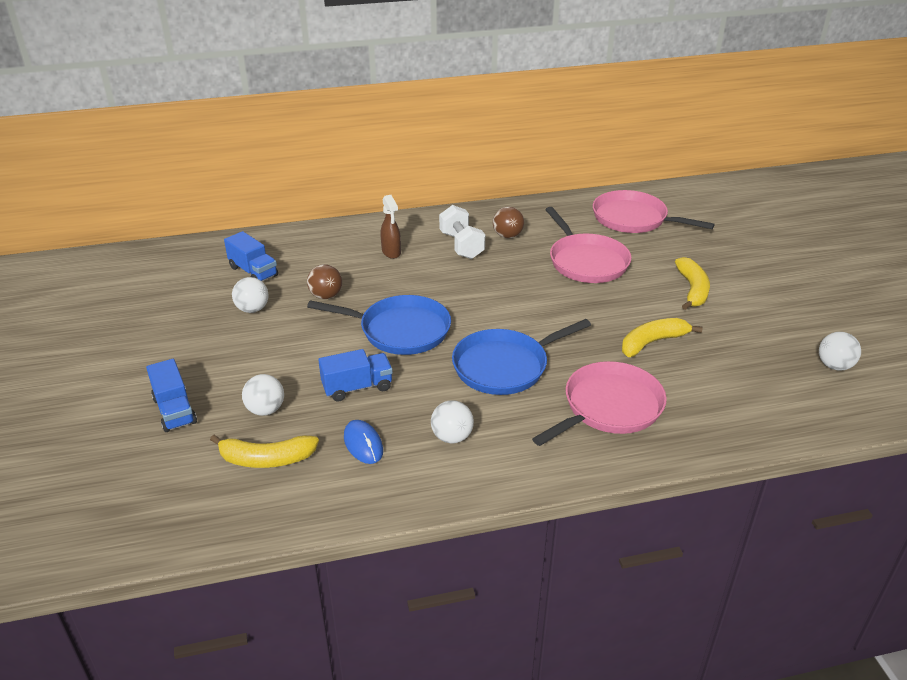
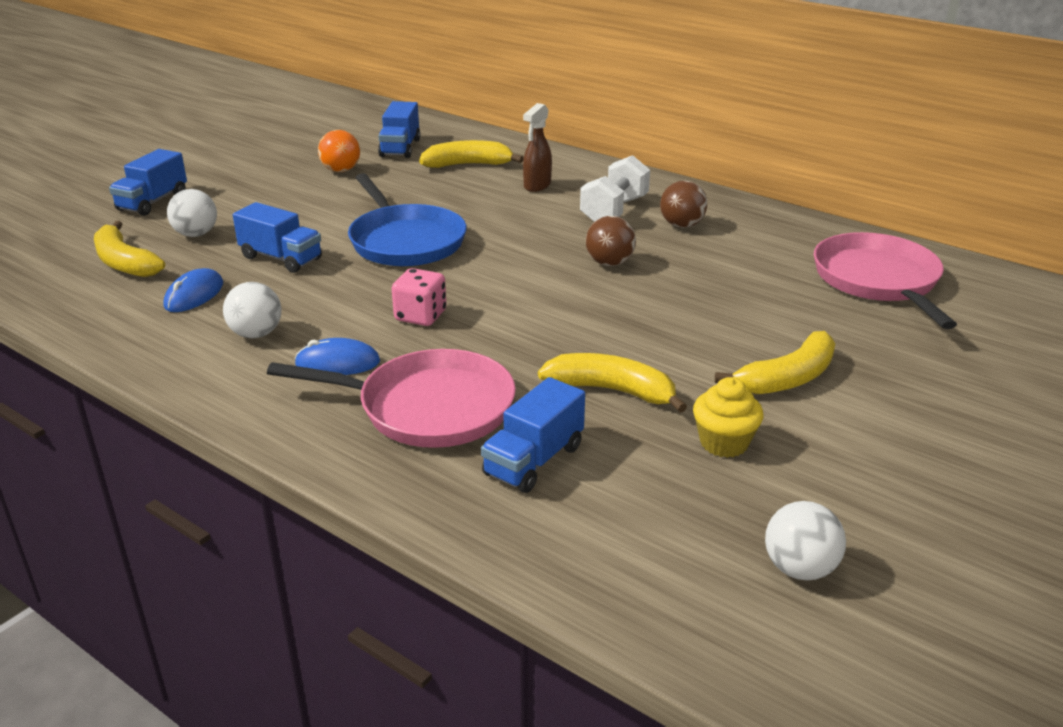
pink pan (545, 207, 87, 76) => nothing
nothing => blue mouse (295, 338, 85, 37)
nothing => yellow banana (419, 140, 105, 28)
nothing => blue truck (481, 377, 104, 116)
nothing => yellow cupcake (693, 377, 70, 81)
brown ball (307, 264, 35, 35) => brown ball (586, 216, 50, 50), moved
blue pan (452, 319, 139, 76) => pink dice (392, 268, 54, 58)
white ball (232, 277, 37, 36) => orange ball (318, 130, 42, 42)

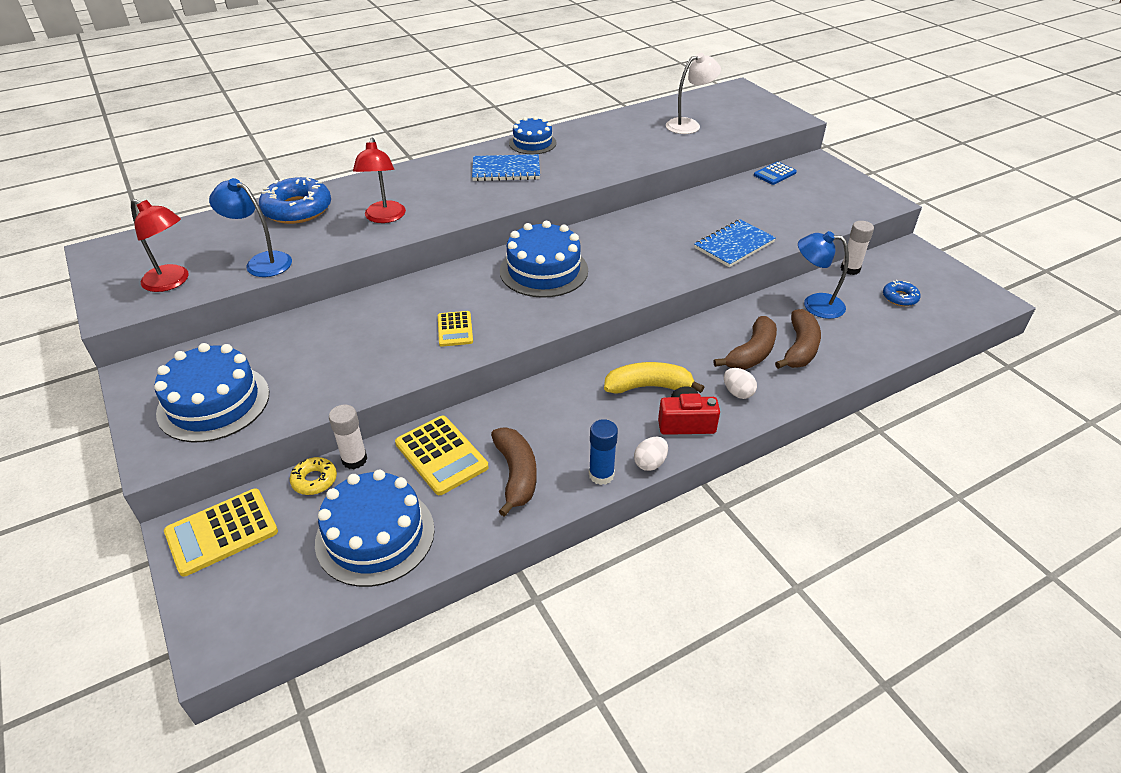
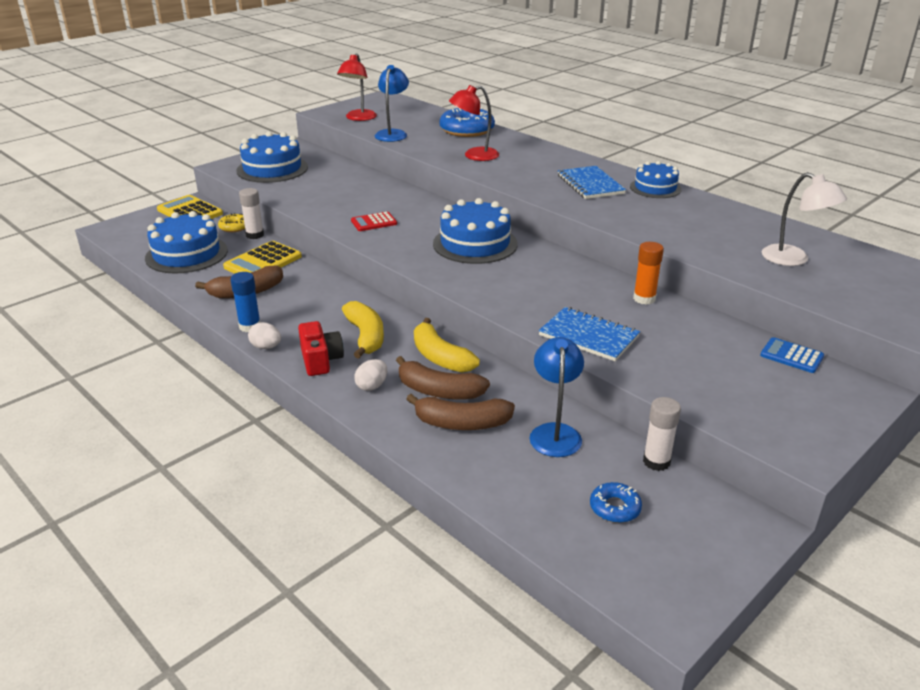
nothing => yellow banana (414, 318, 66, 55)
nothing => orange glue stick (633, 242, 31, 63)
yellow calculator (438, 311, 35, 36) => red calculator (351, 212, 46, 19)

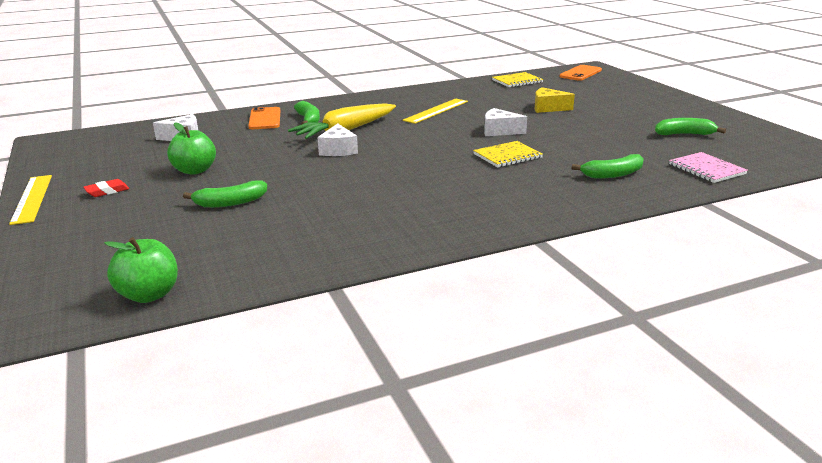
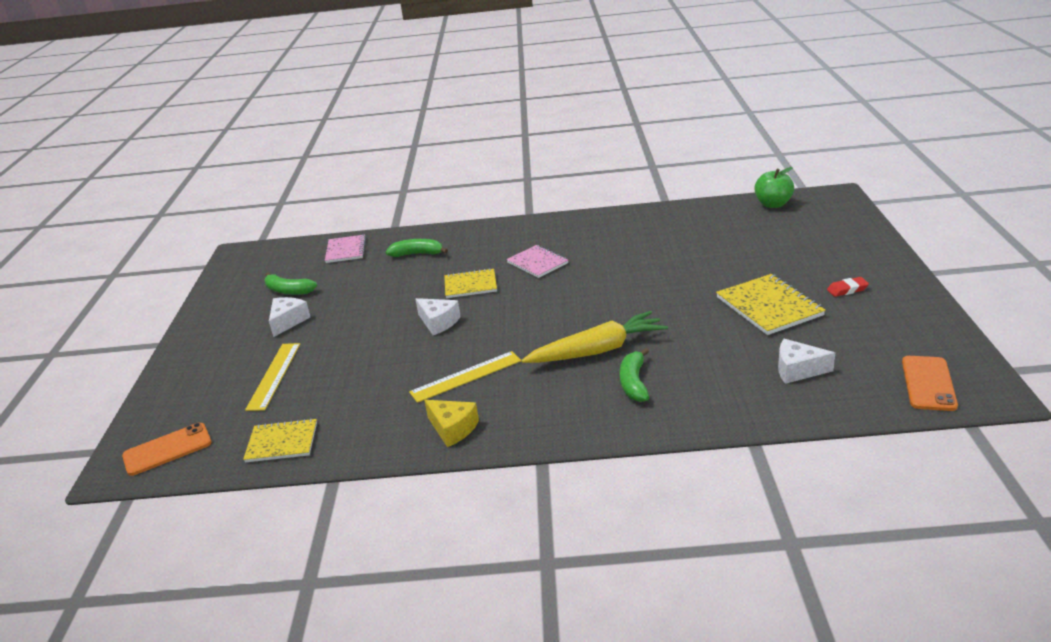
green banana (183, 180, 84, 28) => nothing
nothing => pink notebook (506, 245, 62, 33)
yellow ruler (9, 175, 43, 50) => yellow ruler (245, 343, 55, 68), moved
orange phone (248, 107, 32, 22) => orange phone (902, 356, 56, 55), moved
white cheese (317, 123, 41, 33) => white cheese (269, 297, 41, 40), moved
yellow cheese (535, 87, 40, 26) => yellow cheese (424, 400, 55, 47), moved
green apple (167, 123, 49, 52) => yellow notebook (716, 274, 110, 61)

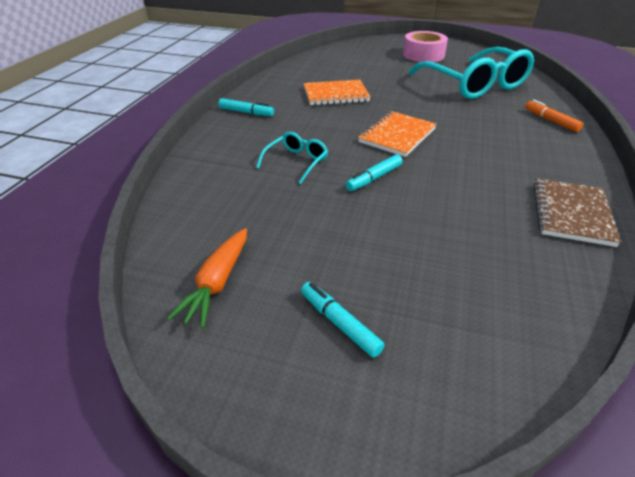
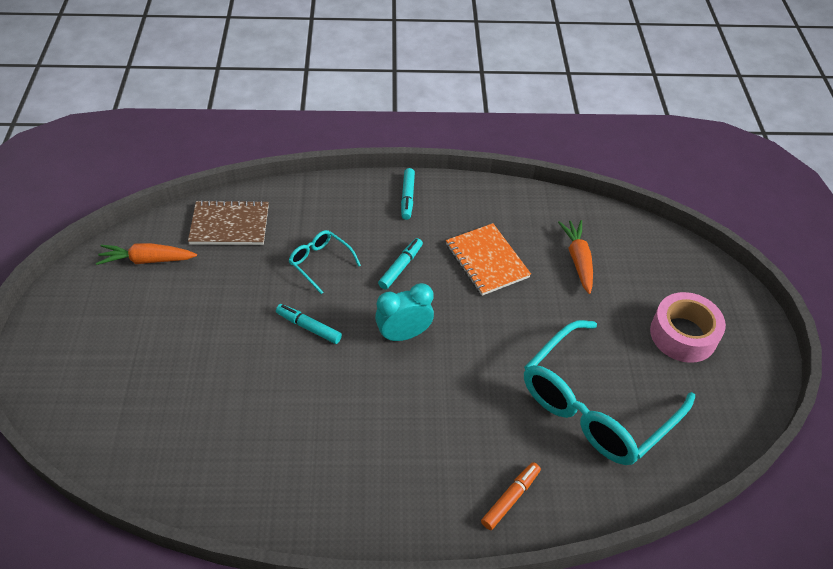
nothing => orange carrot (558, 220, 35, 74)
turquoise marker (301, 282, 84, 76) => turquoise marker (378, 238, 45, 52), moved
brown notebook (533, 178, 88, 69) => brown notebook (188, 200, 81, 45), moved
orange notebook (358, 111, 79, 46) => turquoise clock (375, 283, 59, 59)
turquoise glasses (256, 132, 72, 52) => turquoise glasses (288, 230, 73, 64), 150 degrees counterclockwise

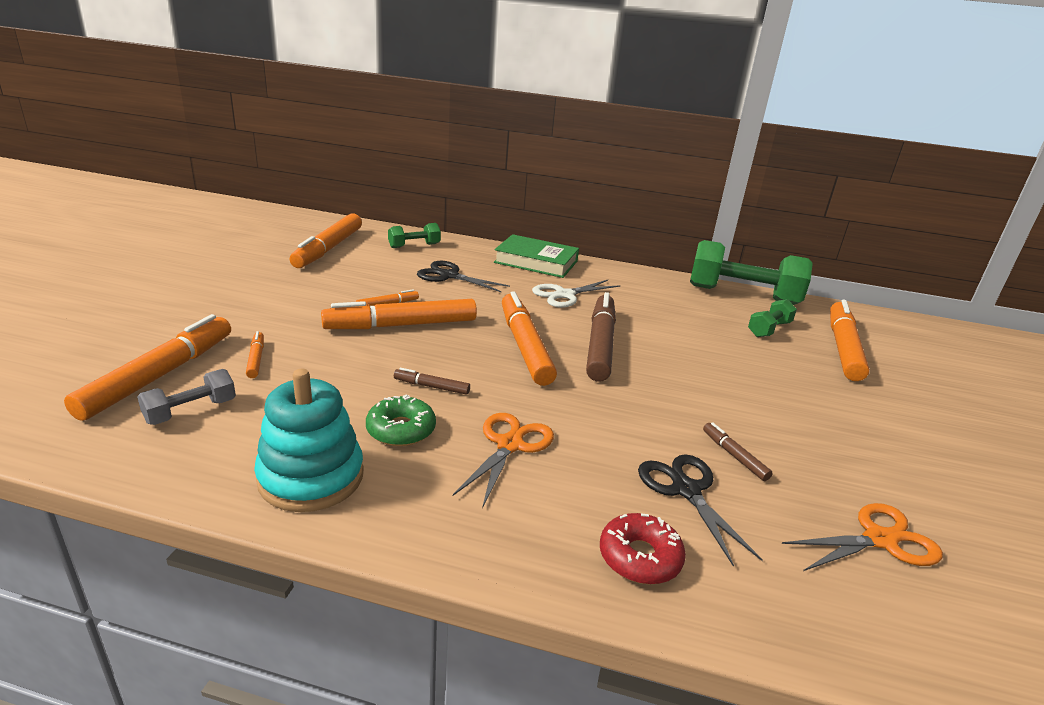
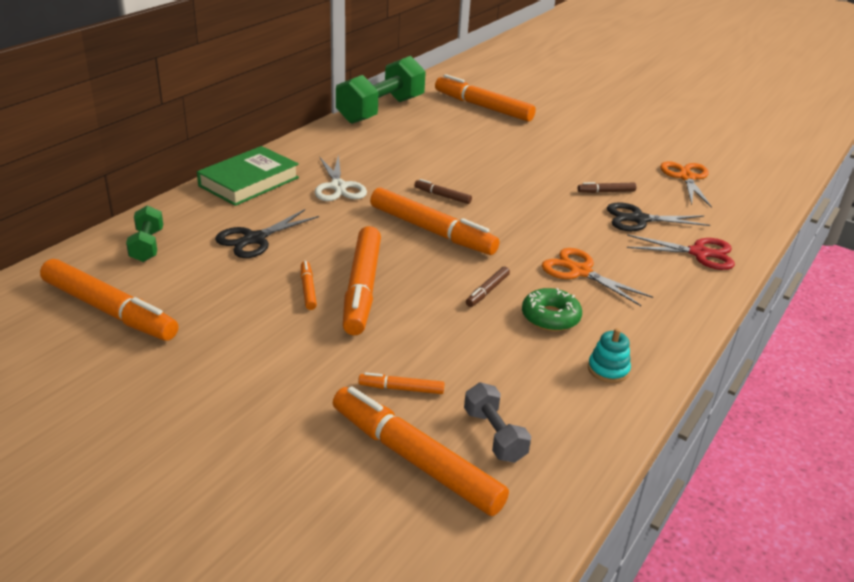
green dumbbell (748, 299, 49, 38) => nothing
red donut (600, 513, 86, 71) => red scissors (627, 234, 108, 36)
orange marker (502, 291, 55, 95) => orange marker (370, 187, 129, 68), 150 degrees counterclockwise
turquoise stacking toy (254, 369, 110, 143) => turquoise stacking toy (588, 328, 43, 55), x0.49
brown marker (586, 292, 30, 90) => brown marker (415, 179, 57, 25), x0.45

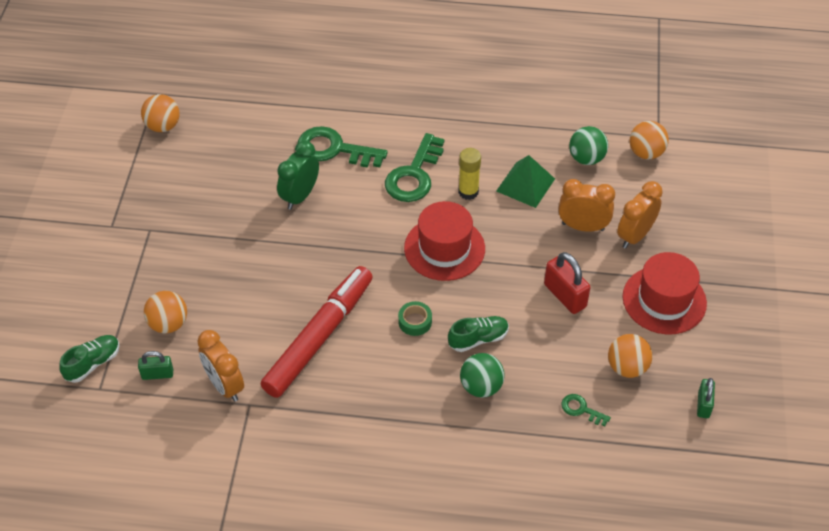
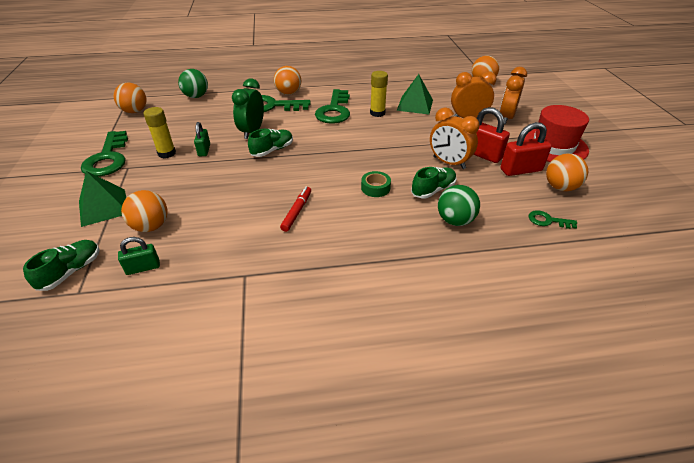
red hat (404, 201, 81, 80) => nothing
nothing => green pyramid (79, 171, 47, 56)
nothing => green key (81, 131, 47, 45)
nothing => yellow glue stick (143, 107, 33, 51)
nothing => green shoe (248, 129, 45, 28)
nothing => orange ball (274, 66, 27, 29)
nothing => red padlock (500, 122, 52, 54)
orange clock (197, 330, 47, 72) => orange clock (430, 107, 50, 62), moved
green ball (569, 126, 39, 39) => green ball (178, 69, 30, 29), moved
green padlock (697, 378, 18, 40) => green padlock (194, 122, 16, 34), moved
red marker (261, 266, 112, 132) => red marker (280, 187, 31, 45), x0.42

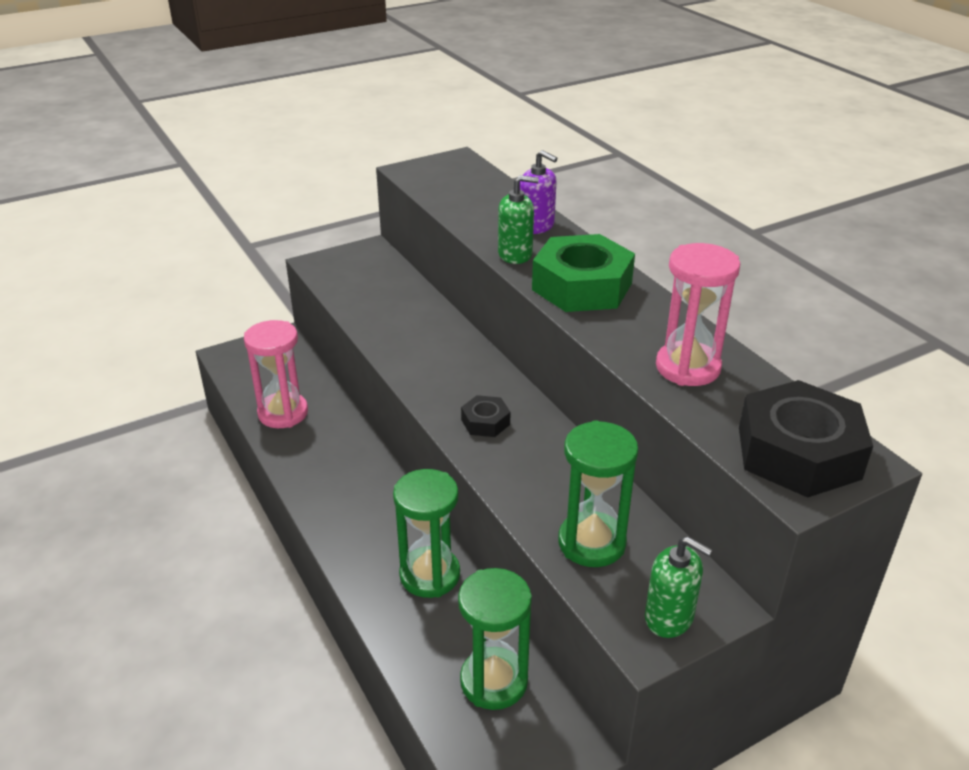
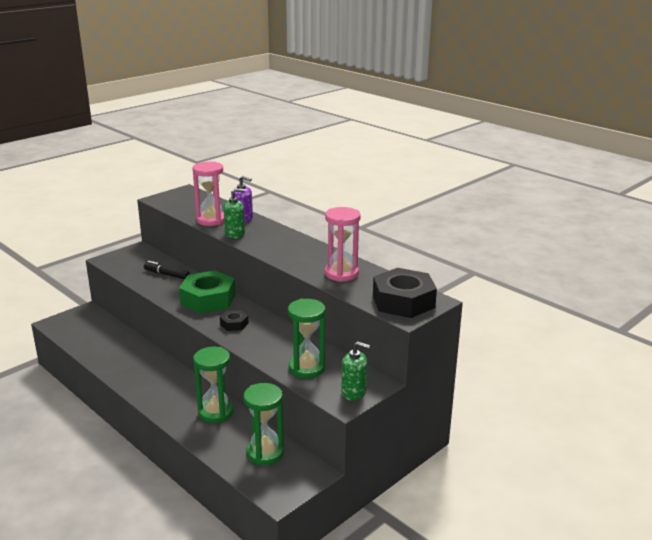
nothing => black marker (144, 261, 46, 18)
pink hourglass (244, 320, 64, 108) => pink hourglass (192, 161, 32, 65), moved
green nut (532, 234, 103, 78) => green nut (179, 270, 57, 44), moved

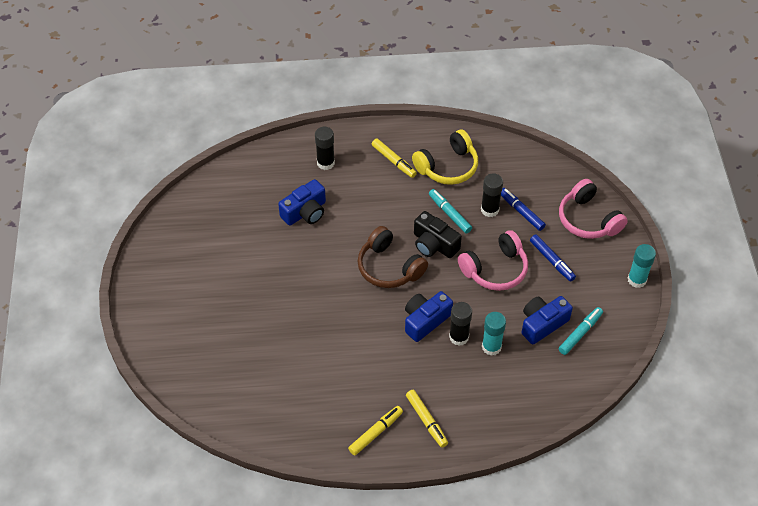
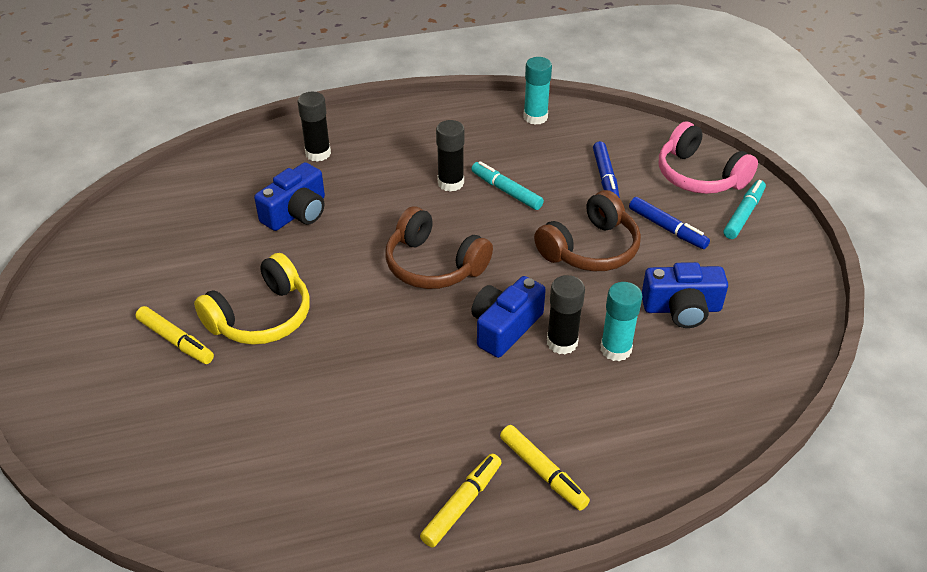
black camera (414, 211, 48, 47) => nothing
yellow marker (372, 139, 45, 39) => yellow marker (135, 306, 79, 58), moved
yellow headphones (412, 129, 66, 56) => yellow headphones (194, 253, 116, 92), moved
black glue stick (481, 173, 22, 44) => black glue stick (436, 120, 29, 72), moved
turquoise marker (559, 307, 44, 48) => turquoise marker (724, 180, 42, 59), moved
turquoise glue stick (628, 244, 28, 44) => turquoise glue stick (523, 57, 29, 68), moved
pink headphones (458, 230, 70, 61) => brown headphones (534, 190, 107, 81)
blue marker (501, 188, 45, 43) => blue marker (593, 141, 27, 57), 135 degrees counterclockwise
blue camera (522, 296, 51, 48) => blue camera (642, 262, 86, 66), 135 degrees counterclockwise

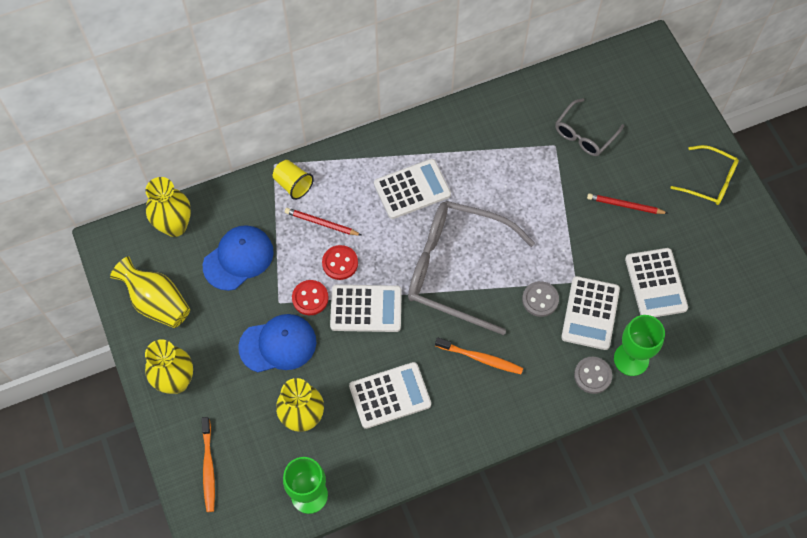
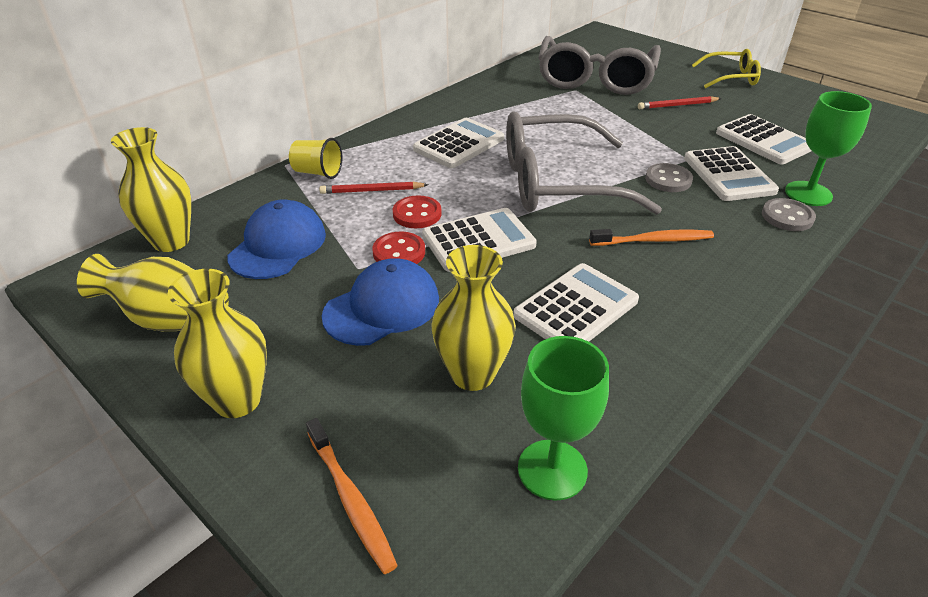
grey glasses (555, 98, 69, 58) => grey glasses (538, 36, 123, 59), x1.94

